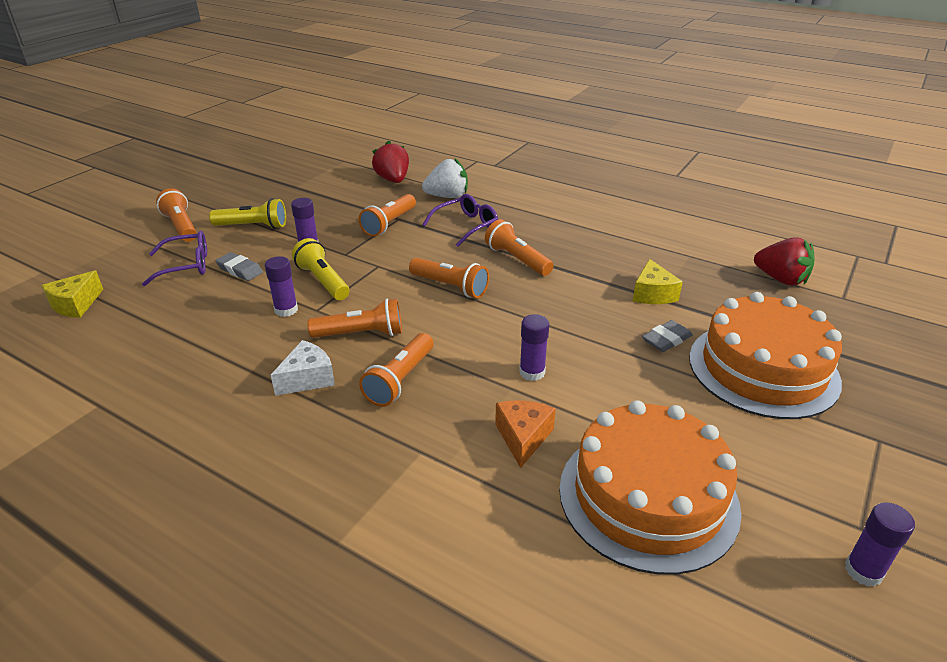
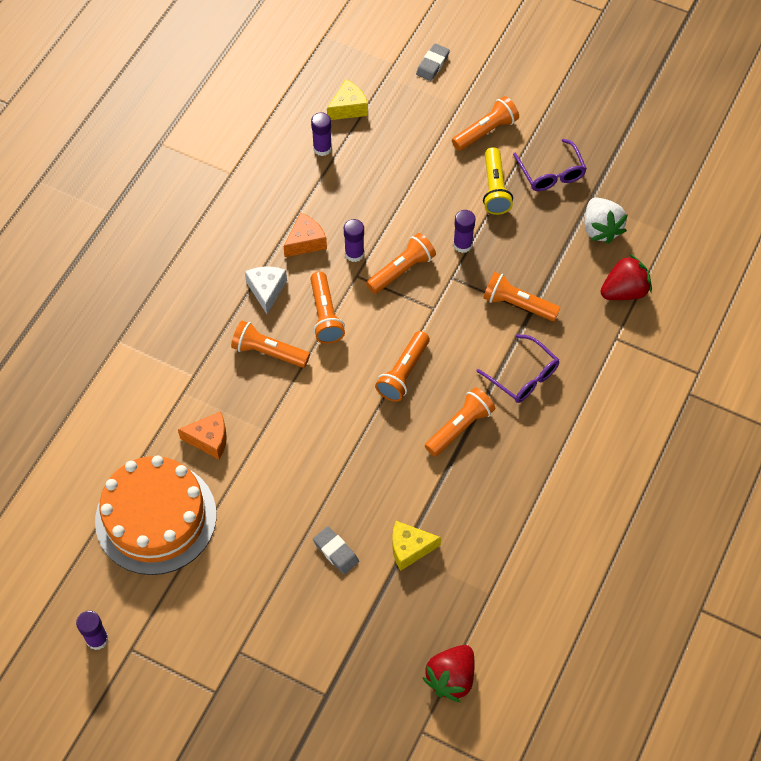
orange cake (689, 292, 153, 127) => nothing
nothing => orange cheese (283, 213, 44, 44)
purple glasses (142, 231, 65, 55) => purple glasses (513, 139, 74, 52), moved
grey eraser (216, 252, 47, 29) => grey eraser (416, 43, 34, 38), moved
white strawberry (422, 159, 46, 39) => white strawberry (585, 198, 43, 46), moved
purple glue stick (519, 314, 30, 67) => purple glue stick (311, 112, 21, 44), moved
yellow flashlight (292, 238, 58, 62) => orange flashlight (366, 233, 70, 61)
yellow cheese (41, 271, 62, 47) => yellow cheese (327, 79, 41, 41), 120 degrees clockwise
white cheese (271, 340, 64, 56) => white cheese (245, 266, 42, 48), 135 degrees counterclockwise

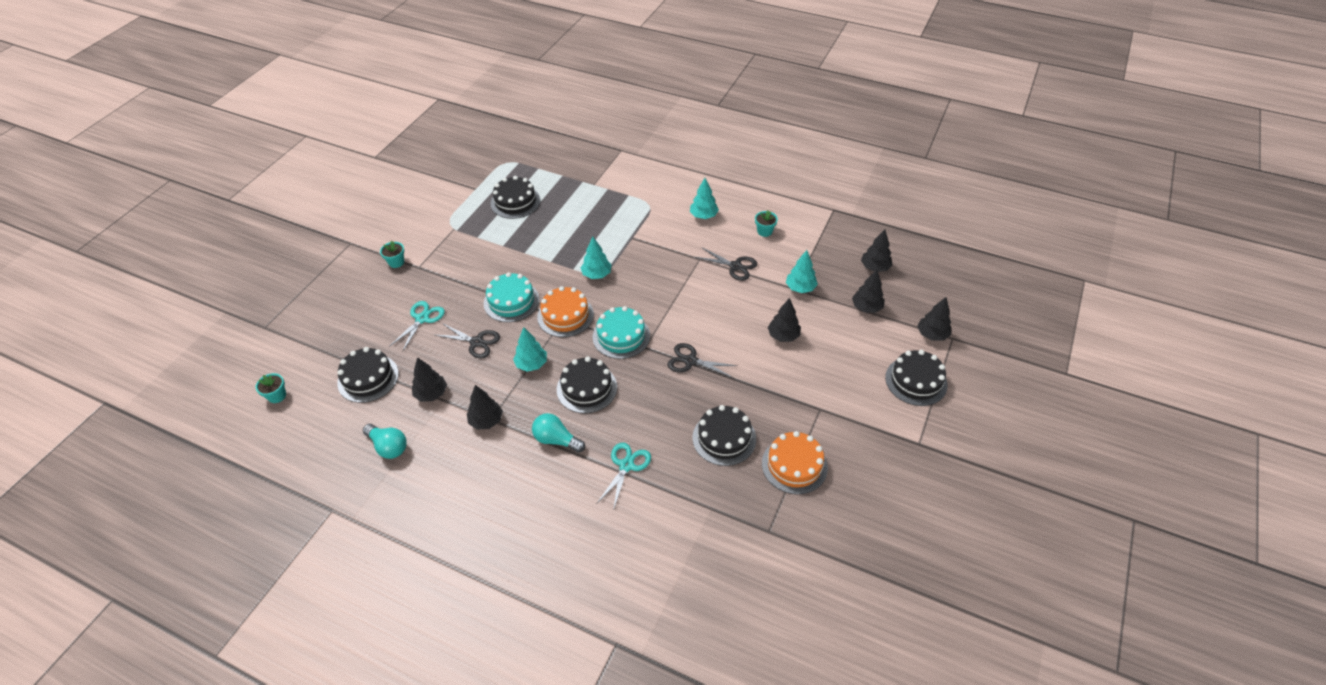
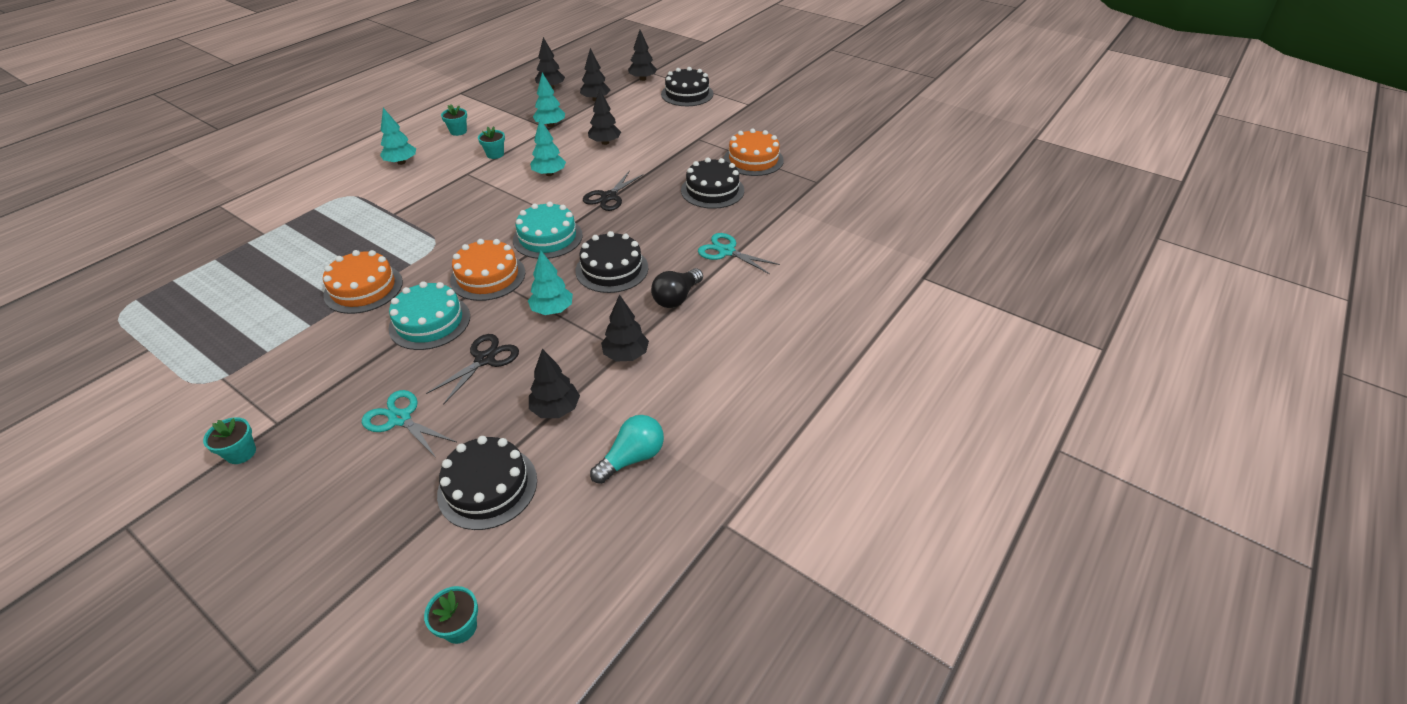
black cake (491, 176, 49, 43) => nothing
nothing => orange cake (323, 250, 80, 64)
turquoise tree (581, 237, 30, 42) => turquoise tree (530, 119, 36, 57), moved
black scissors (696, 247, 61, 34) => turquoise flower pot (478, 126, 27, 33)
turquoise light bulb (532, 413, 53, 40) => black light bulb (651, 268, 52, 40)

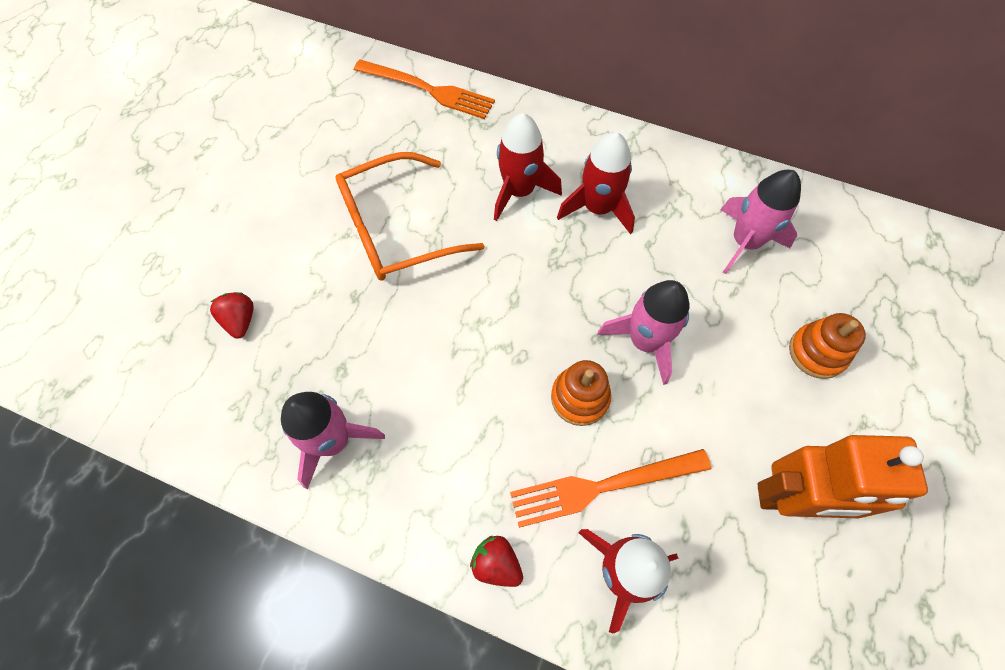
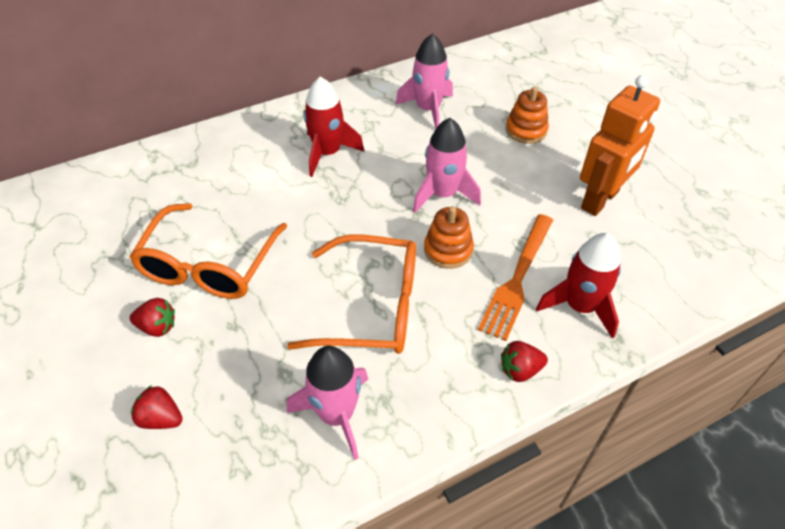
orange fork (354, 59, 141, 60) => nothing
red rocket (494, 113, 68, 108) => nothing
nothing => red strawberry (130, 298, 45, 39)
nothing => orange glasses (287, 234, 129, 120)

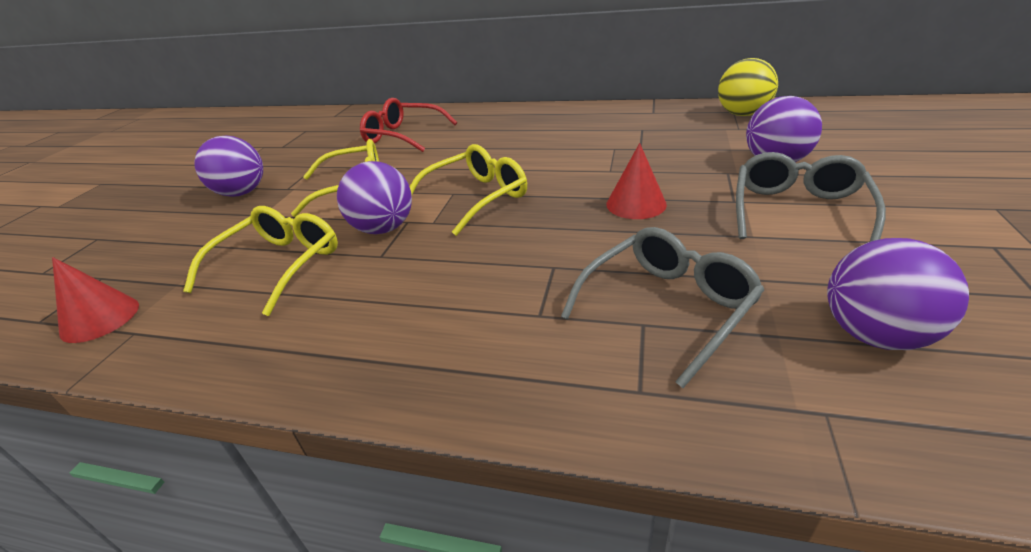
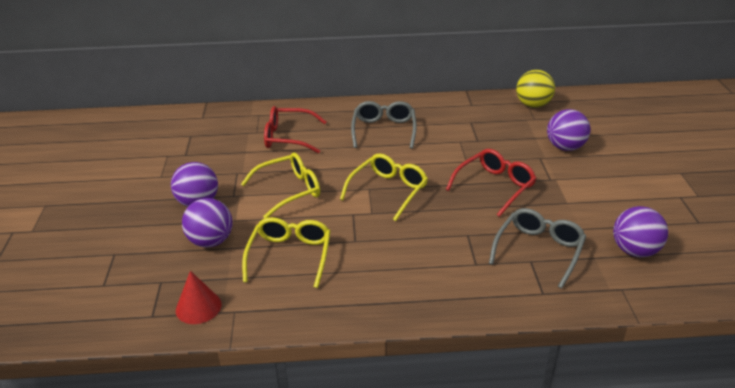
purple ball (337, 161, 75, 73) => purple ball (182, 198, 51, 50), moved
grey glasses (736, 152, 150, 90) => grey glasses (351, 101, 66, 48), moved
red cone (606, 143, 61, 76) => red glasses (446, 149, 91, 68)

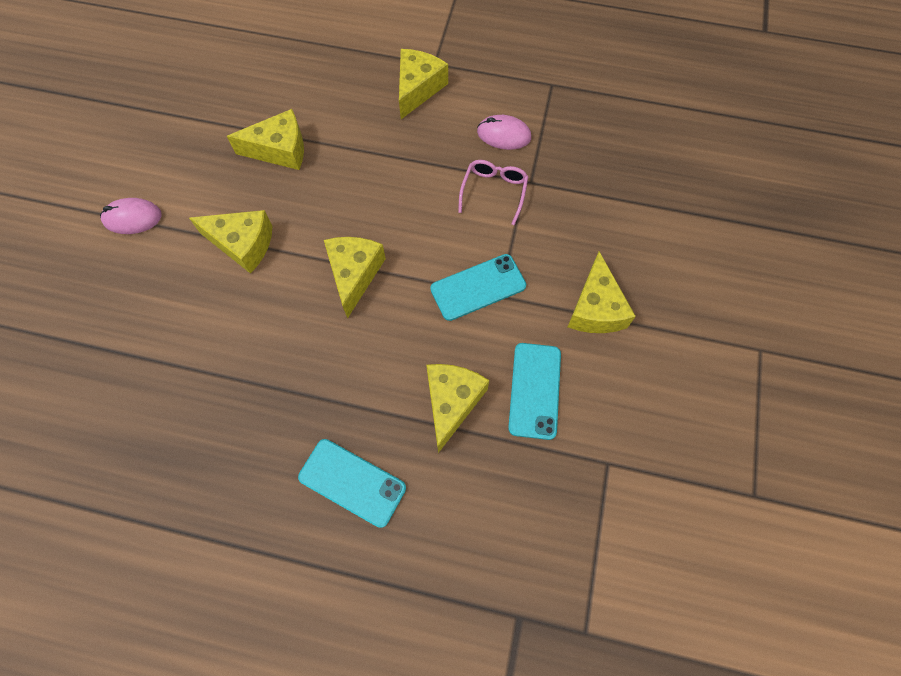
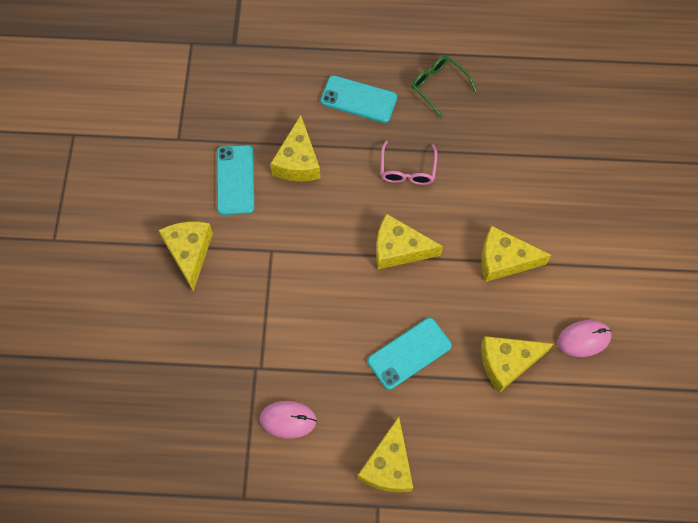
nothing => green glasses (412, 55, 64, 63)
pink mouse (100, 198, 62, 36) => pink mouse (558, 320, 54, 37), moved
turquoise phone (430, 254, 96, 67) => turquoise phone (367, 318, 85, 72), moved
pink glasses (458, 160, 70, 65) => pink glasses (381, 141, 56, 44), moved
yellow cheese (324, 237, 62, 82) => yellow cheese (376, 214, 67, 55), 105 degrees clockwise

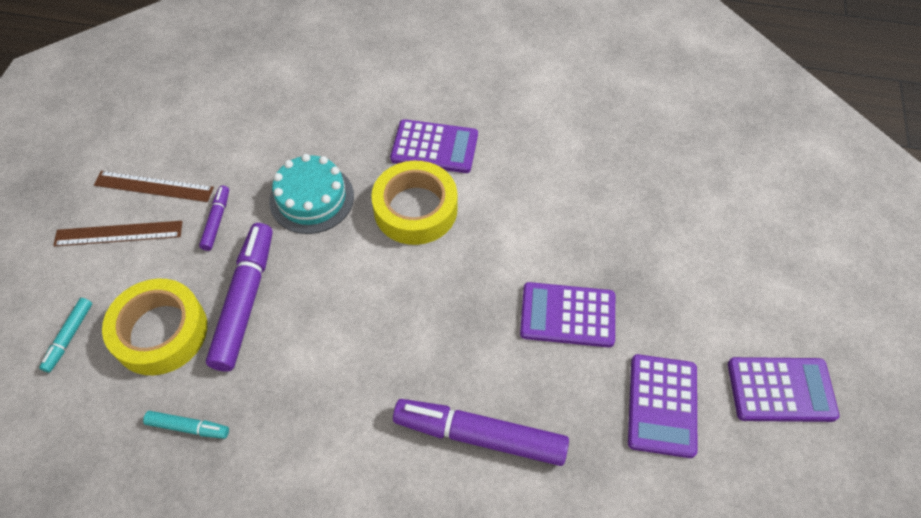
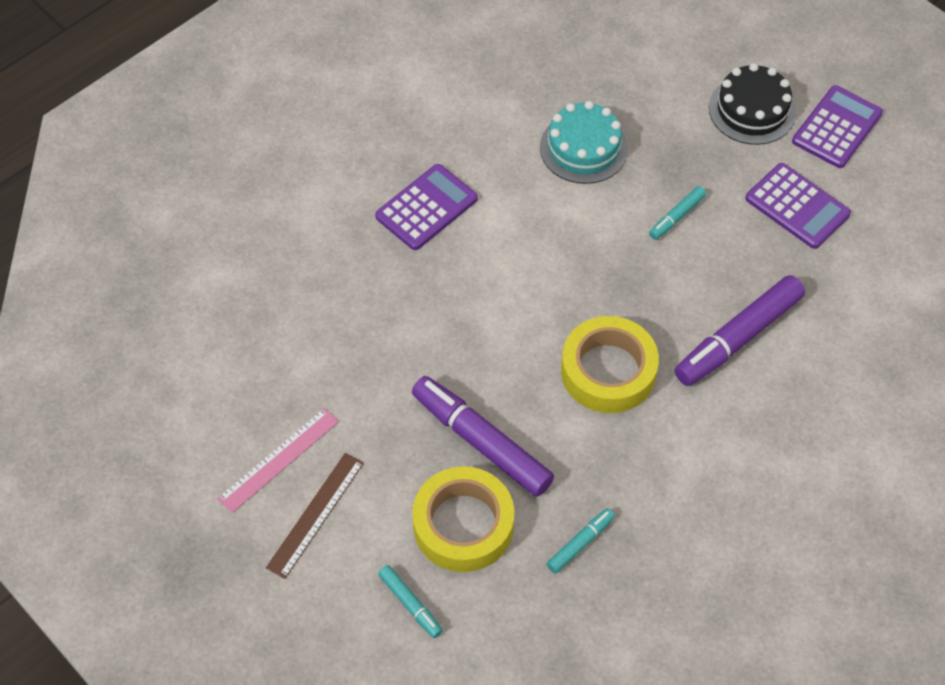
purple marker (199, 186, 30, 65) => nothing
nothing => black cake (709, 63, 87, 82)
turquoise cake (269, 154, 85, 80) => turquoise cake (540, 101, 88, 83), moved
yellow tape (371, 161, 86, 84) => yellow tape (561, 316, 98, 97), moved
purple calculator (520, 282, 95, 66) => turquoise marker (649, 186, 57, 54)
brown ruler (94, 171, 120, 31) => pink ruler (217, 408, 122, 105)

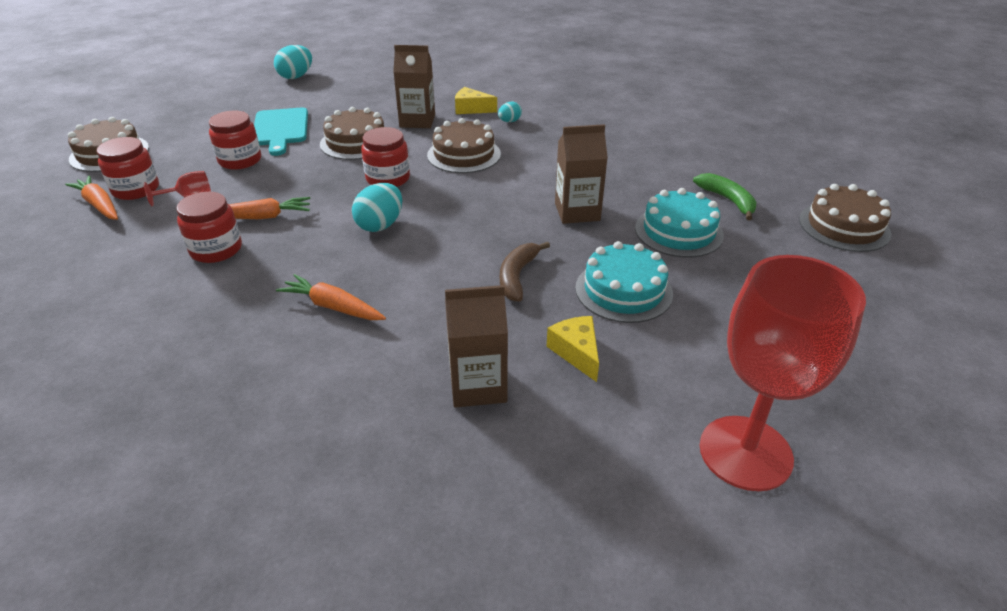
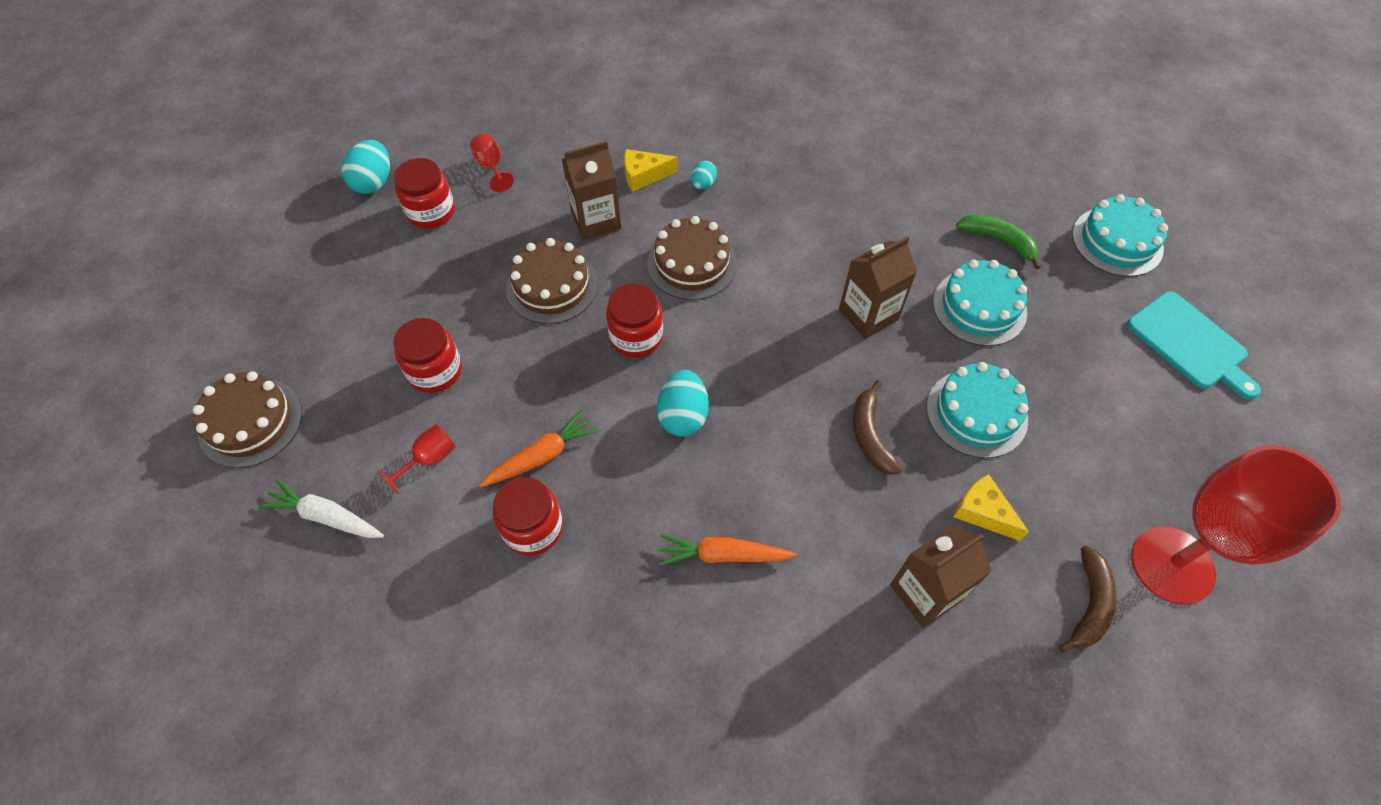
nothing => red goblet (470, 134, 44, 58)
nothing => brown banana (1059, 545, 58, 108)
red jar (97, 137, 62, 63) => red jar (394, 158, 61, 71), moved
turquoise cutting board (254, 107, 54, 49) => turquoise cutting board (1127, 291, 134, 108), moved
orange carrot (65, 176, 53, 44) => white carrot (259, 479, 125, 59)
brown cake (799, 184, 92, 68) => turquoise cake (1072, 194, 96, 83)

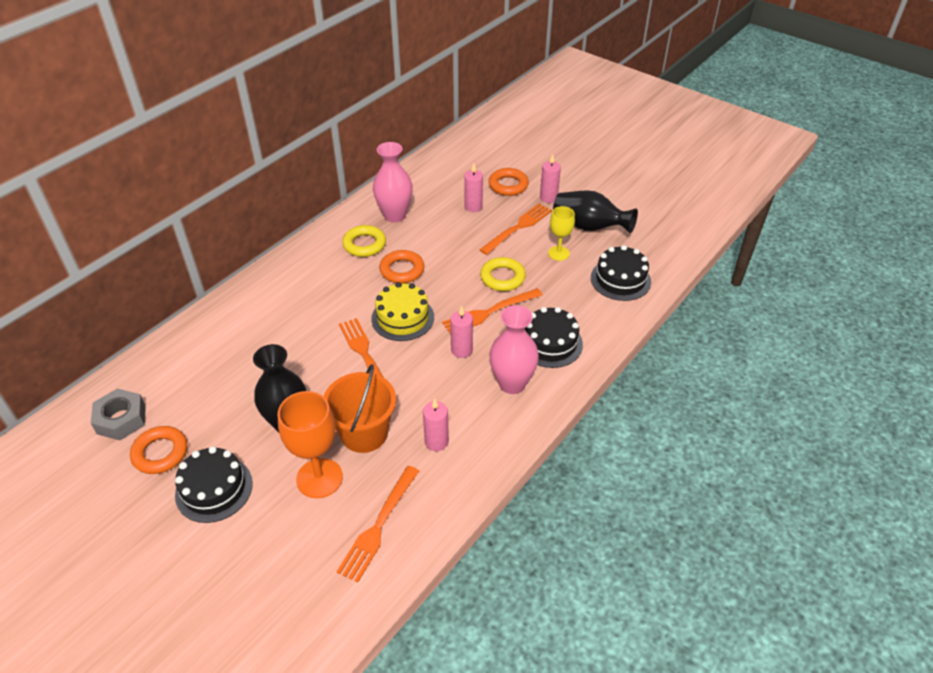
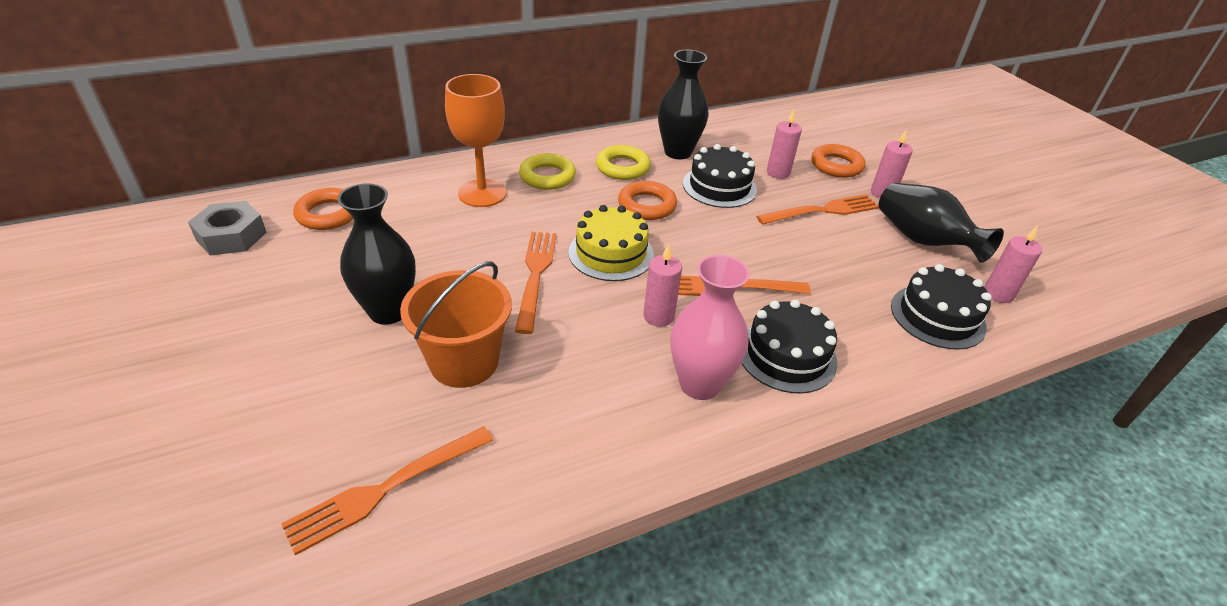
yellow goblet (548, 206, 27, 55) => nothing
orange ring (130, 426, 57, 48) => orange ring (293, 188, 60, 42), moved
black cake (175, 446, 78, 77) => black cake (683, 144, 74, 64), moved
orange goblet (278, 391, 65, 107) => orange goblet (445, 74, 62, 133), moved
pink candle (423, 399, 26, 52) => pink candle (984, 225, 58, 78), moved
yellow ring (480, 257, 46, 34) => yellow ring (519, 153, 57, 37), moved
pink vase (373, 142, 40, 80) => black vase (658, 50, 51, 109)

